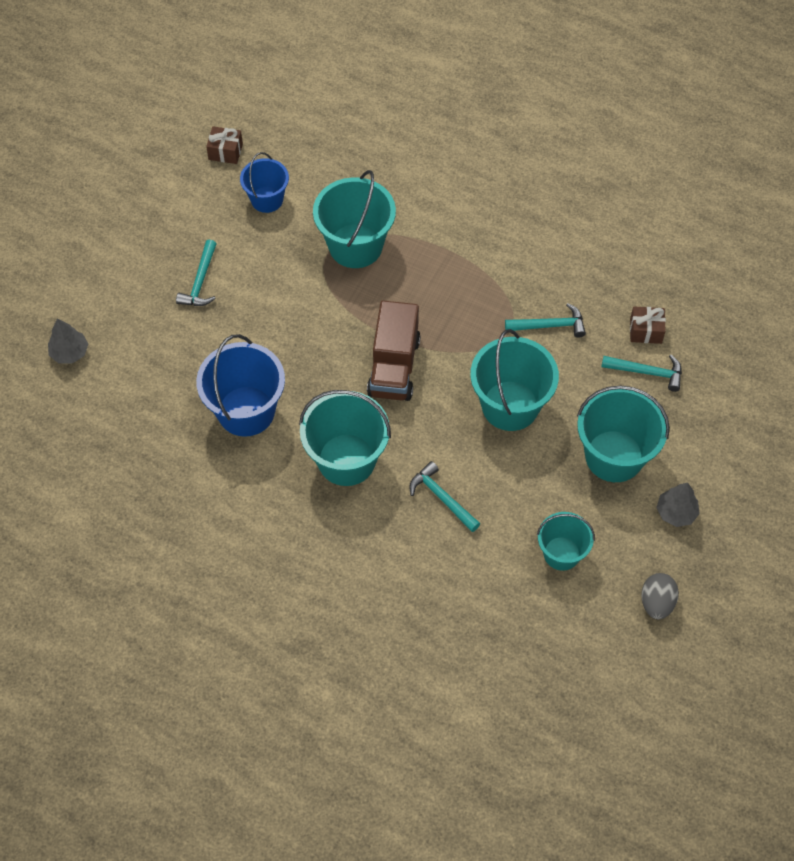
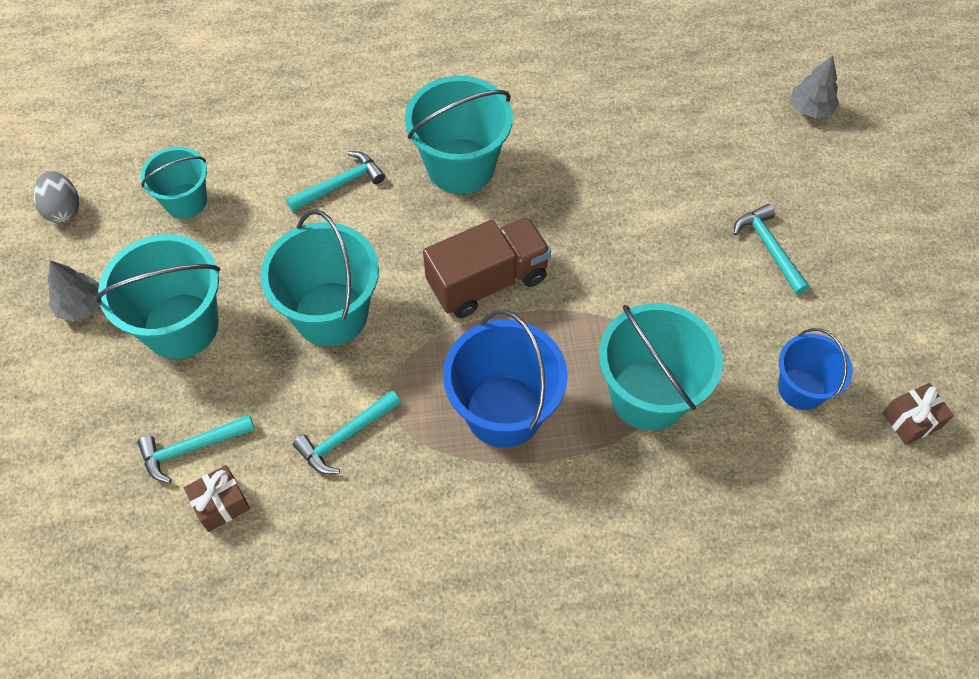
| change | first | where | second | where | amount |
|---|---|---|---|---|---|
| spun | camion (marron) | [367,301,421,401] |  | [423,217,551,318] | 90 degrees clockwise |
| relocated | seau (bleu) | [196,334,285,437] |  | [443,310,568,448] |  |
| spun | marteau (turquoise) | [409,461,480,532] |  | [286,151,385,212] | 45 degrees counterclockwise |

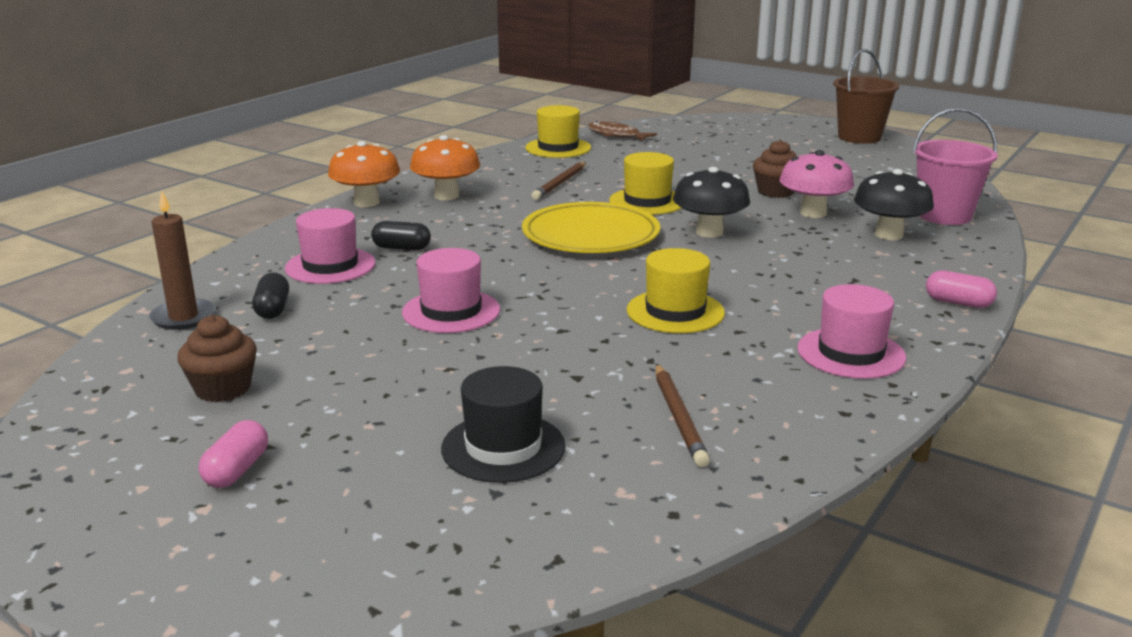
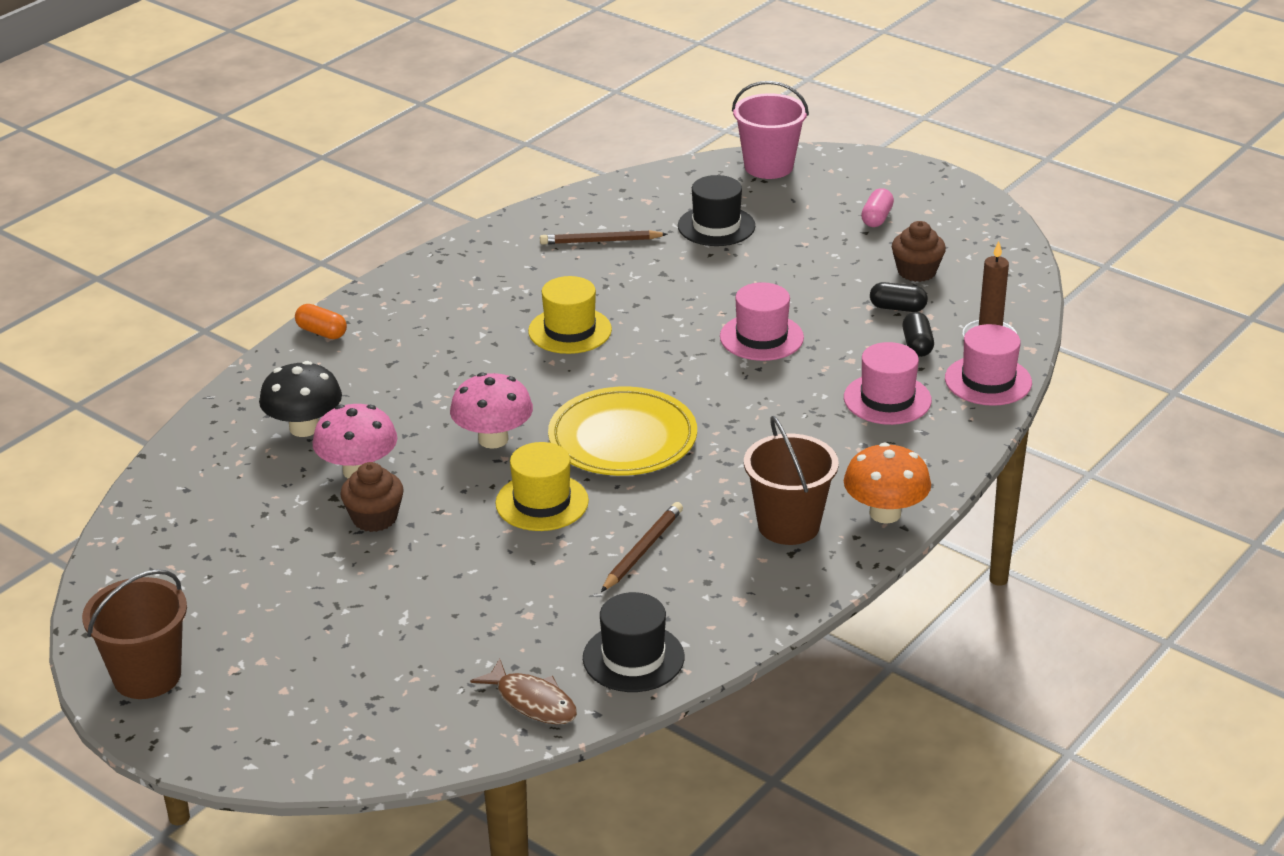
| change | first | where | second | where | amount |
|---|---|---|---|---|---|
| colour | chapeau (jaune) | [525,105,591,158] | chapeau (noir) | [583,592,684,692] |  |
| relocated | seau (rose) | [913,108,998,225] |  | [732,81,809,179] |  |
| exchanged | champignon (orange) | [410,135,480,200] | seau (marron) | [744,416,839,545] |  |
| colour | champignon (noir) | [673,167,750,238] | champignon (rose) | [450,372,533,449] |  |
| relocated | gélule (noir) | [371,221,431,250] |  | [870,282,928,312] |  |
| colour | gélule (rose) | [926,270,997,308] | gélule (orange) | [295,304,347,339] |  |
| relocated | chapeau (rose) | [797,284,906,379] |  | [945,324,1032,406] |  |
| spun | crayon (marron) | [656,364,710,467] |  | [540,230,667,245] | 90 degrees counterclockwise |

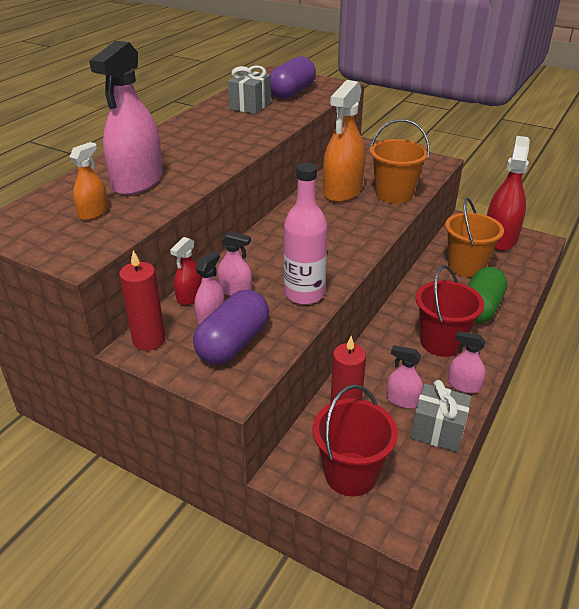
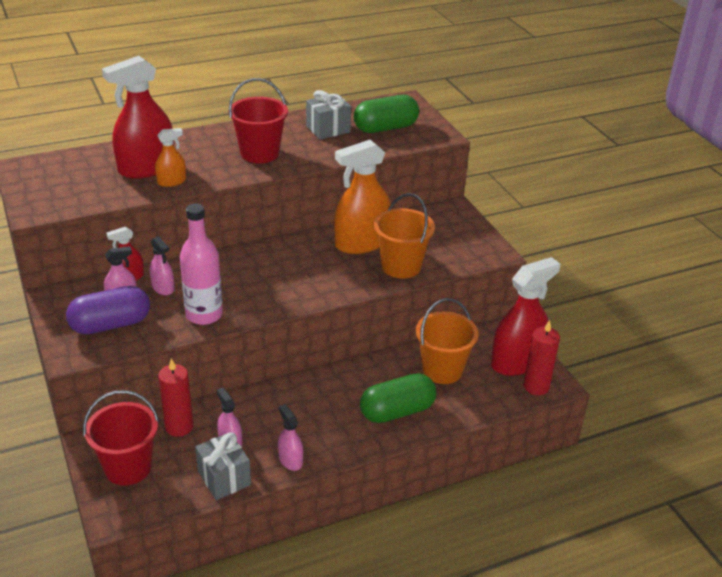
| change | first | where | second | where | amount |
|---|---|---|---|---|---|
| colour | vaporisateur (rose) | [89,41,163,195] | vaporisateur (rouge) | [102,56,174,178] |  |
| colour | gélule (violet) | [270,56,316,99] | gélule (vert) | [354,95,419,133] |  |
| relocated | vaporisateur (orange) | [70,142,108,220] |  | [155,128,186,187] |  |
| relocated | bougie (rouge) | [119,250,165,351] |  | [523,320,560,395] |  |
| relocated | seau (rouge) | [416,265,485,357] |  | [229,78,288,163] |  |

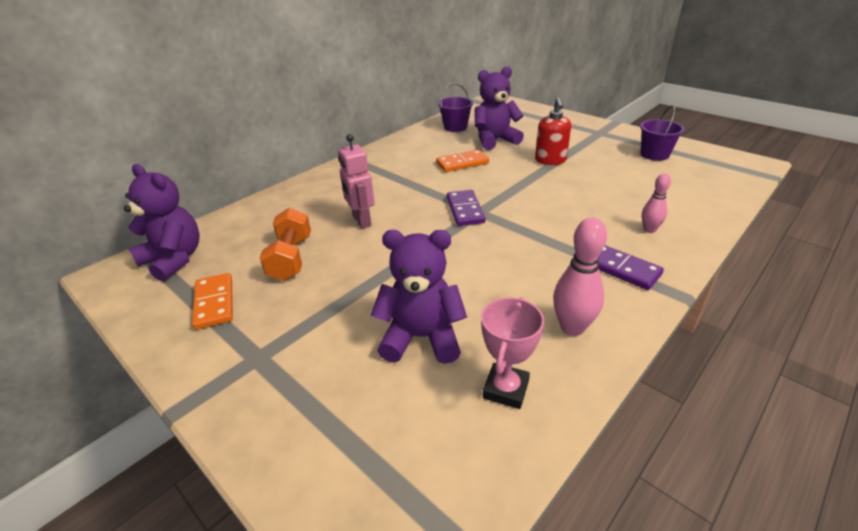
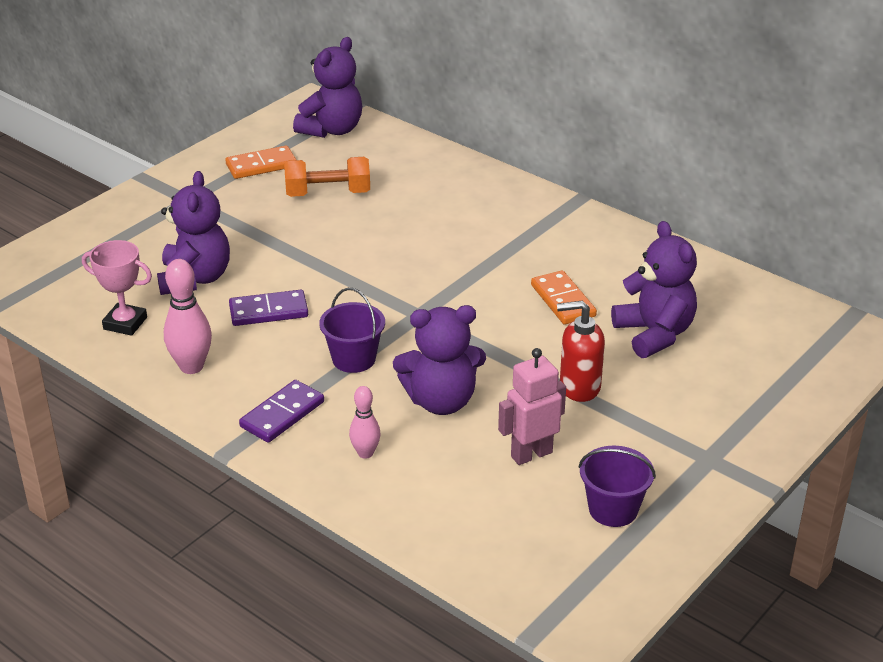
| change | first | where | second | where | amount |
|---|---|---|---|---|---|
| relocated | seau (violet) | [438,83,473,132] |  | [319,288,385,373] |  |
| relocated | robot (rose) | [338,134,375,229] |  | [498,348,566,465] |  |
| relocated | domino (violet) | [447,190,486,226] |  | [229,290,308,326] |  |
| appeared |  |  | ours en peluche (violet) | [393,305,486,415] |  |

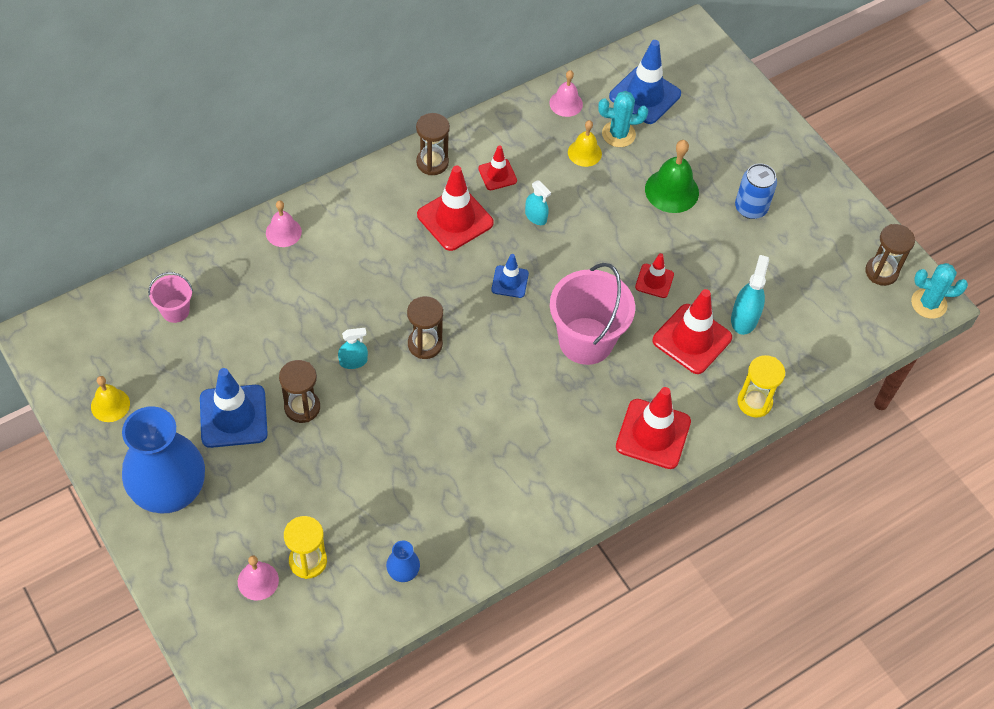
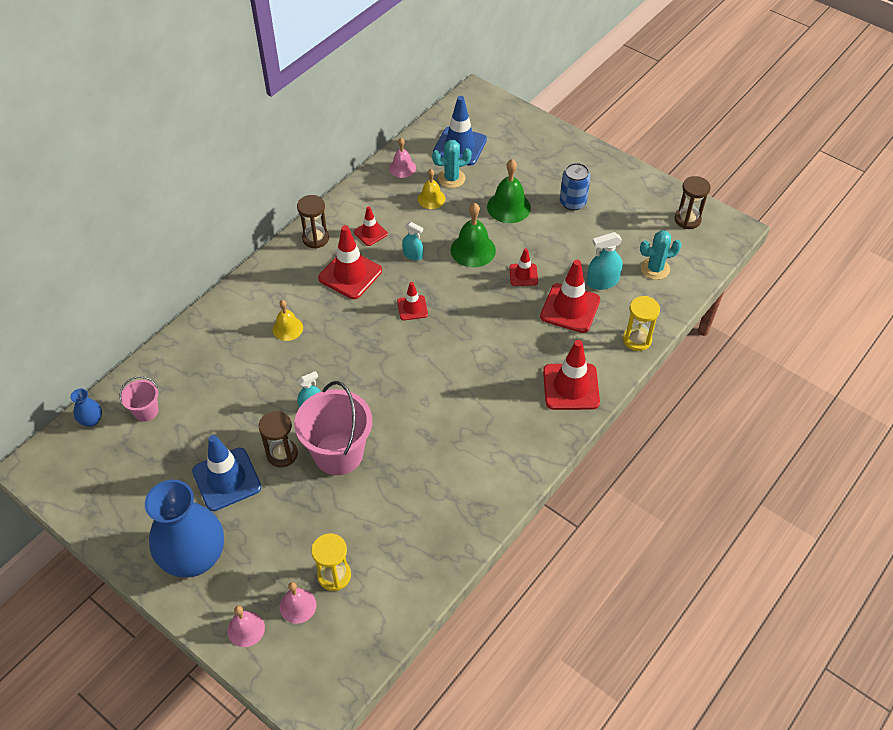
| change | first | where | second | where | amount |
|---|---|---|---|---|---|
| relocated | cloche (rose) | [266,200,302,247] |  | [228,606,265,647] |  |
| colour | cône de chantier (bleu) | [491,254,529,298] | cône de chantier (rouge) | [397,282,428,320] |  |
| spun | vaporisateur (turquoise) | [731,255,769,335] |  | [587,232,623,290] | 105 degrees counterclockwise |
| relocated | seau (rose) | [550,263,635,365] |  | [294,381,372,475] |  |
| relocated | cactus (turquoise) | [911,263,968,319] |  | [640,230,682,280] |  |
| missing | sablier (marron) | [407,296,443,359] |  |  |  |
| relocated | cloche (jaune) | [91,376,130,422] |  | [273,300,303,341] |  |
| relocated | vase (bleu) | [386,541,420,582] |  | [71,389,102,427] |  |
| appeared |  |  | cloche (vert) | [451,203,496,267] |  |

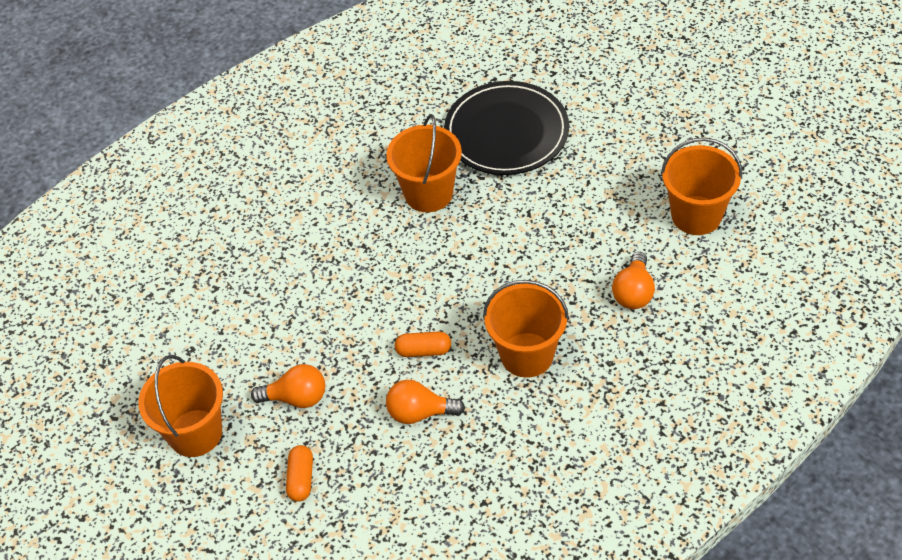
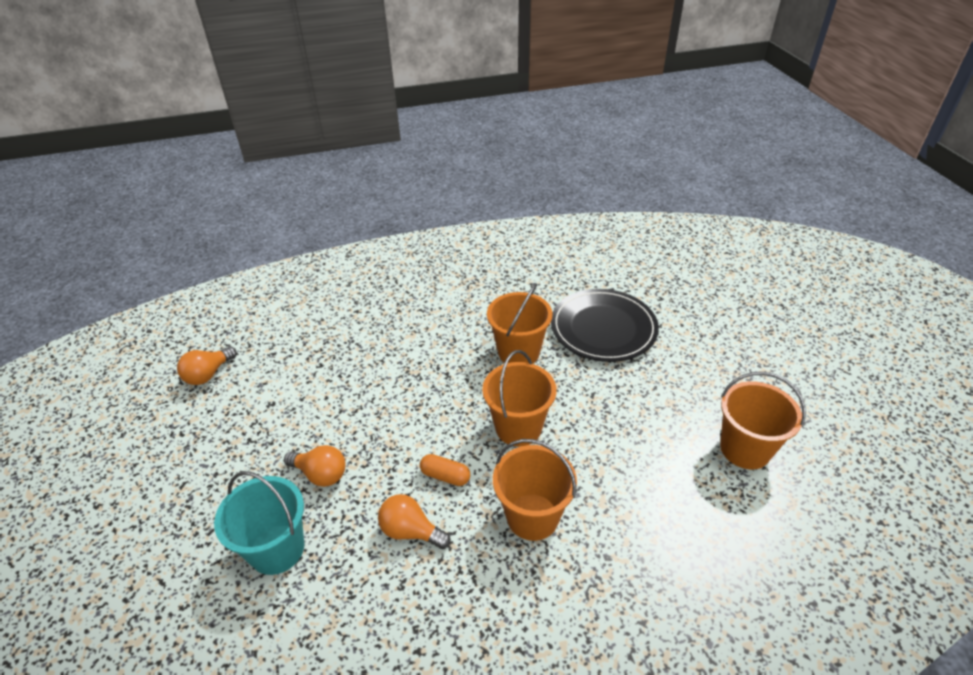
| change | first | where | second | where | amount |
|---|---|---|---|---|---|
| relocated | ampoule (orange) | [612,252,655,309] |  | [177,347,237,385] |  |
| relocated | seau (orange) | [138,355,223,457] |  | [482,350,557,447] |  |
| exchanged | gélule (orange) | [286,445,313,502] | seau (turquoise) | [214,471,304,575] |  |

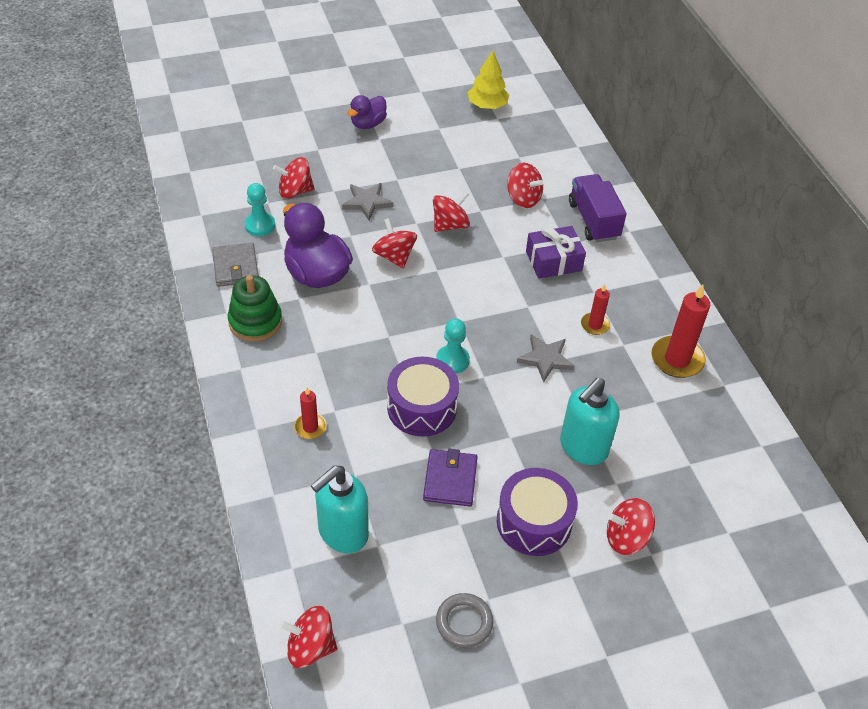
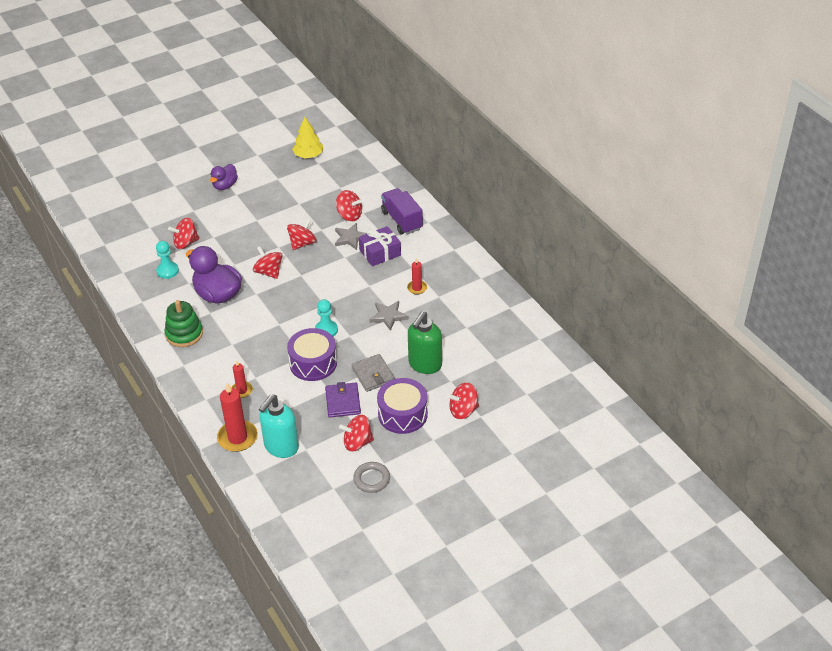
| change | first | where | second | where | amount |
|---|---|---|---|---|---|
| relocated | étoile (gris) | [342,183,393,220] |  | [335,223,367,250] |  |
| relocated | portefeuille (gris) | [212,243,259,287] |  | [351,354,395,392] |  |
| relocated | bougie (rouge) | [651,285,710,378] |  | [217,383,258,452] |  |
| colour | distributeur de savon (turquoise) | [560,378,619,465] | distributeur de savon (vert) | [408,311,442,374] |  |
| relocated | toupie (rouge) | [280,606,337,668] |  | [339,415,374,452] |  |

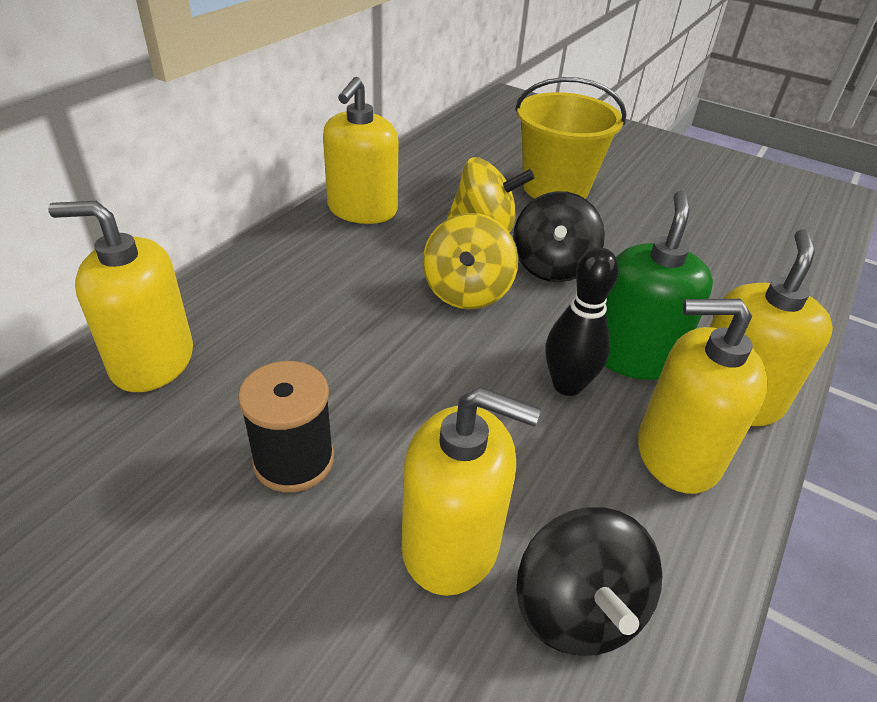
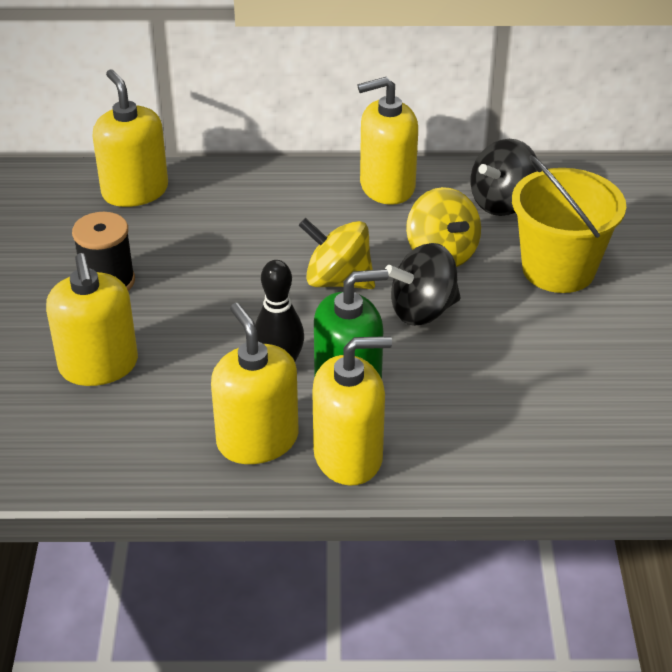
| change | first | where | second | where | amount |
|---|---|---|---|---|---|
| spun | toupie (jaune) | [423,213,518,309] |  | [299,218,375,289] | 45 degrees clockwise |
| relocated | toupie (noir) | [516,507,662,656] |  | [470,139,537,216] |  |

